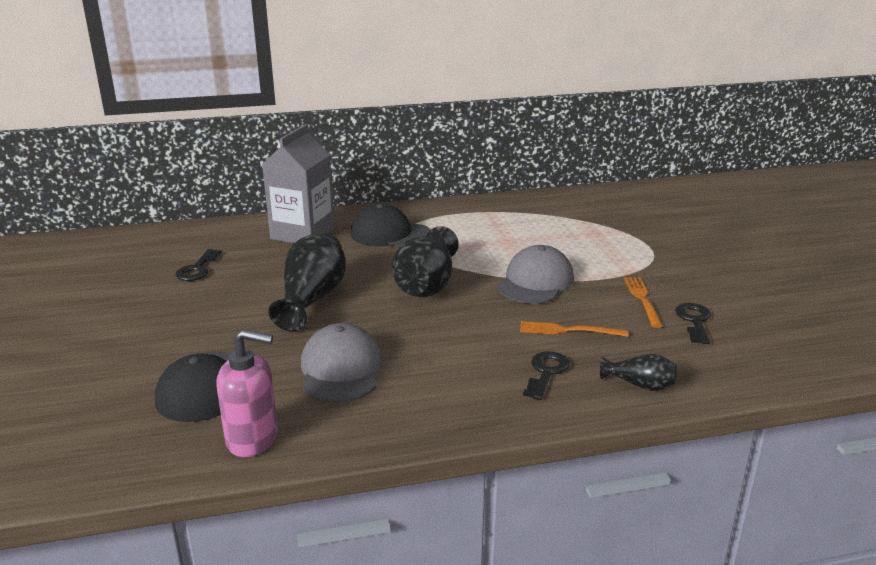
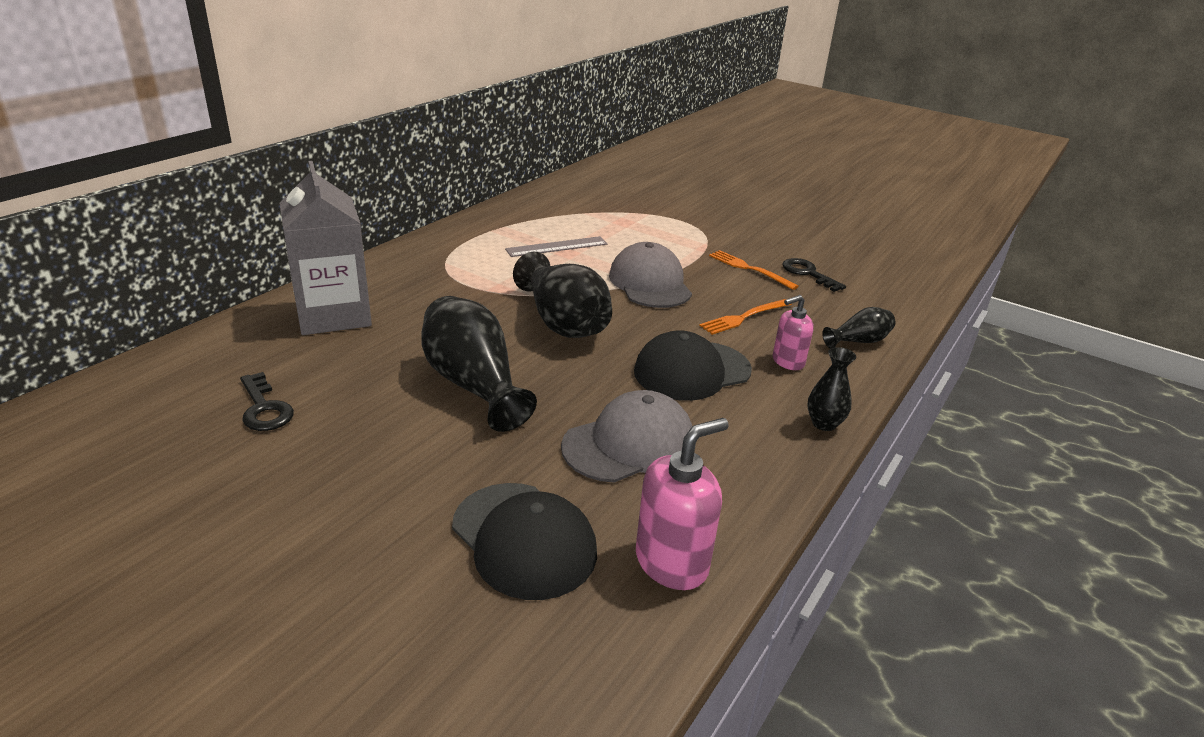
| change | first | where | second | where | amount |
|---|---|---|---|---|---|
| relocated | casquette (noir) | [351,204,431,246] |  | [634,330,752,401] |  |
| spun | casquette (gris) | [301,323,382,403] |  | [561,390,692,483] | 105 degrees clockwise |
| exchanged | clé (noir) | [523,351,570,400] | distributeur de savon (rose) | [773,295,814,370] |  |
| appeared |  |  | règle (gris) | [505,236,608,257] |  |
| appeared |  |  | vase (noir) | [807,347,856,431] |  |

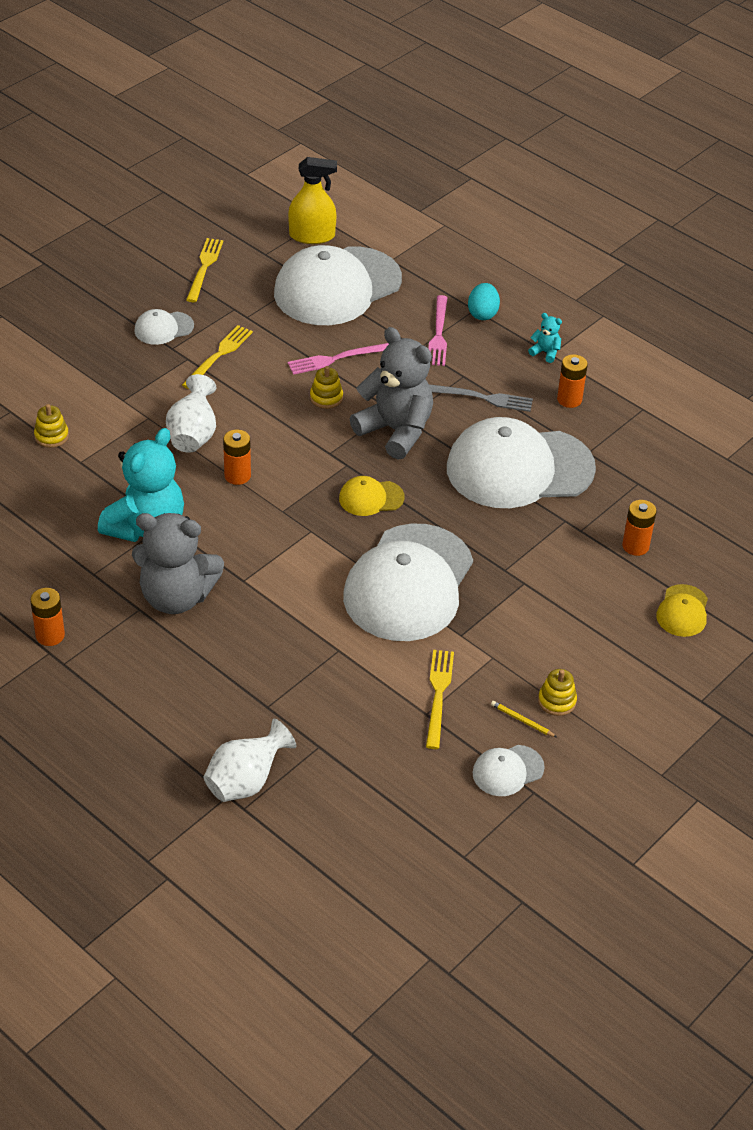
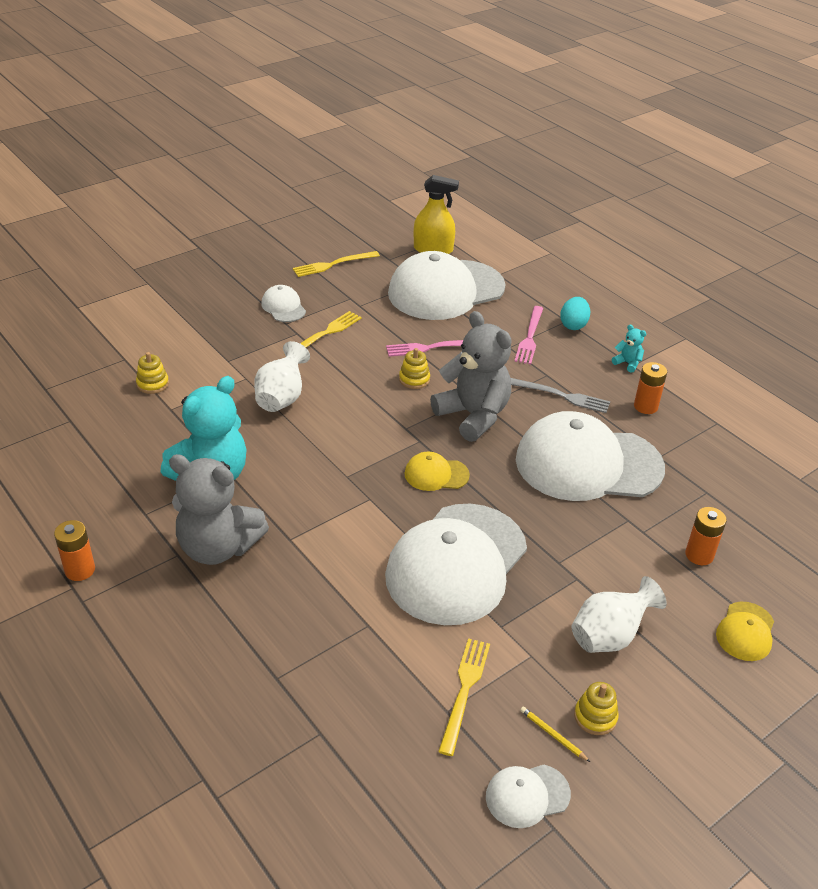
| change | first | where | second | where | amount |
|---|---|---|---|---|---|
| spun | fourchette (jaune) | [186,238,223,302] |  | [293,251,380,277] | 135 degrees counterclockwise |
| spun | casquette (blanc) | [134,309,194,345] |  | [261,285,306,322] | 75 degrees clockwise |
| missing | pile (orange) | [223,430,251,485] |  |  |  |
| relocated | vase (blanc) | [204,719,296,802] |  | [572,576,667,653] |  |

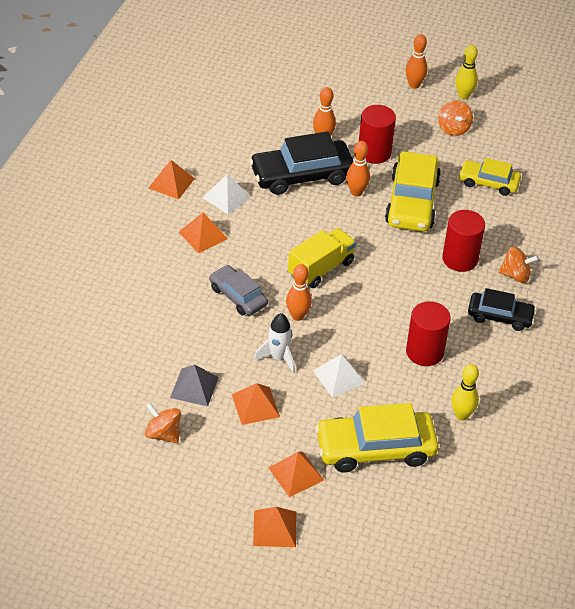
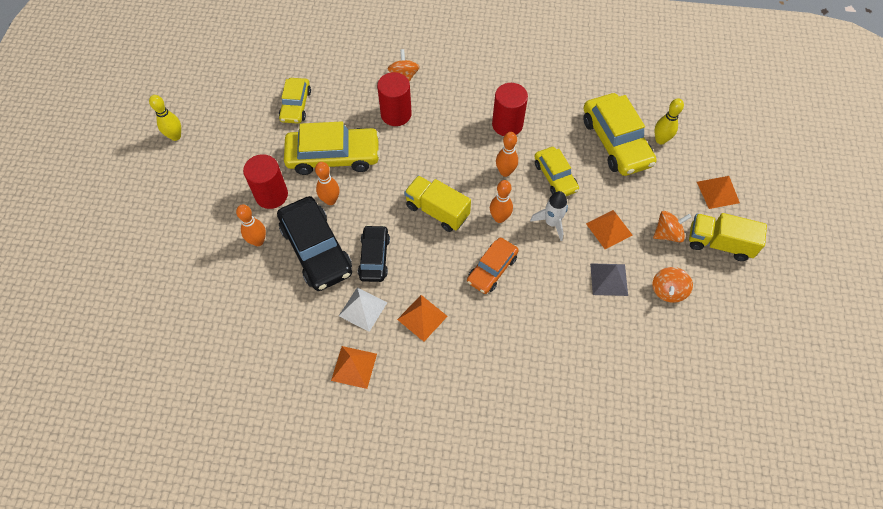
| change | first | where | second | where | amount |
|---|---|---|---|---|---|
| relocated | quille (orange) | [405,34,428,89] |  | [496,132,518,177] |  |
| relocated | toupie (orange) | [438,100,473,136] |  | [653,211,691,242] |  |
| colour | voiture (gris) | [209,265,268,316] | voiture (orange) | [467,237,519,294] |  |
| relocated | voiture (noir) | [468,288,536,331] |  | [358,225,390,282] |  |
| exchanged | pyramide (blanc) | [313,354,365,397] | voiture (jaune) | [534,147,579,196] |  |
| relocated | quille (jaune) | [451,364,479,420] |  | [654,98,684,144] |  |
| missing | pyramide (orange) | [269,452,324,497] |  |  |  |
| appeared |  |  | camion (jaune) | [689,213,767,261] |  |

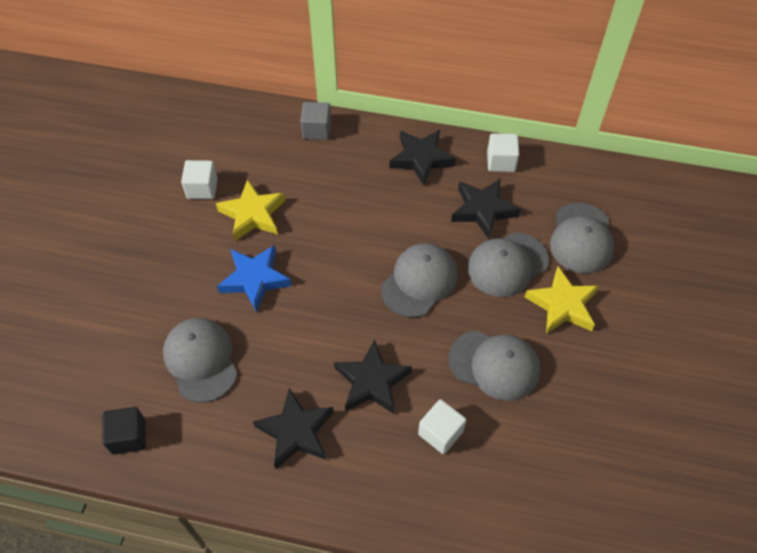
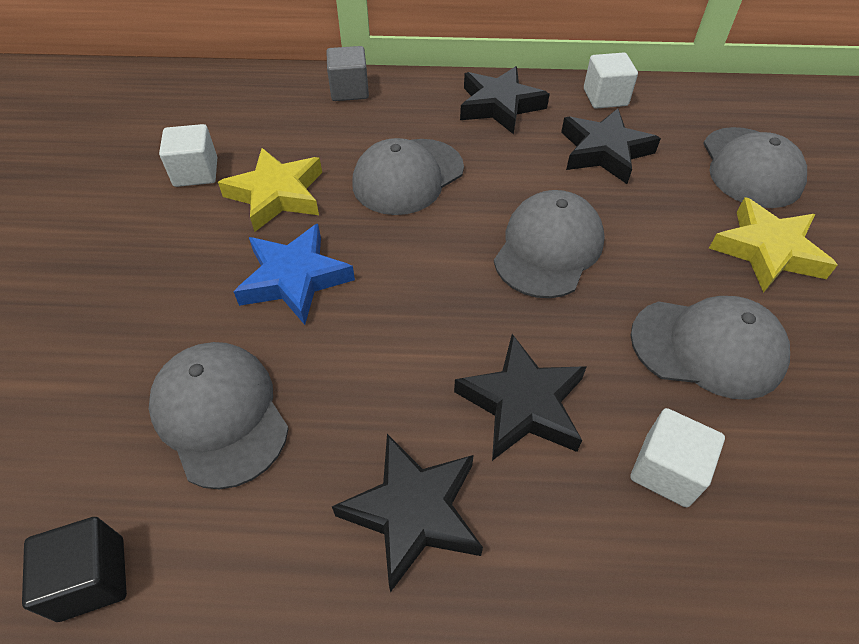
| change | first | where | second | where | amount |
|---|---|---|---|---|---|
| relocated | casquette (gris) | [468,232,549,297] |  | [352,138,464,215] |  |

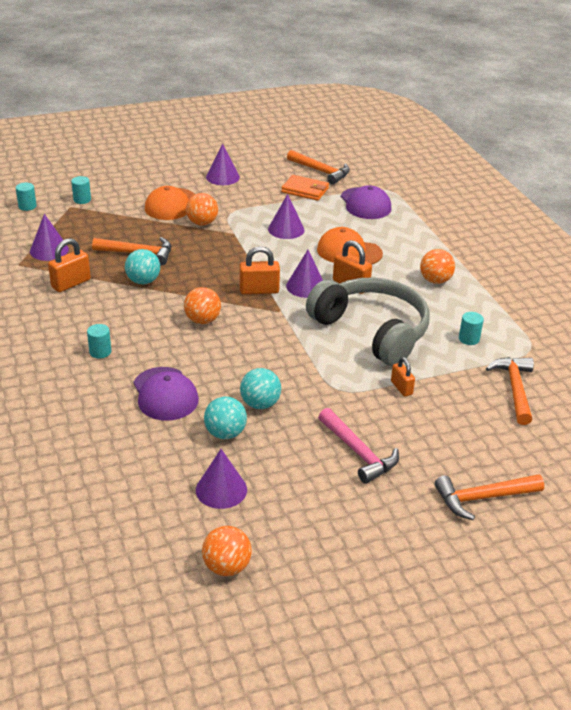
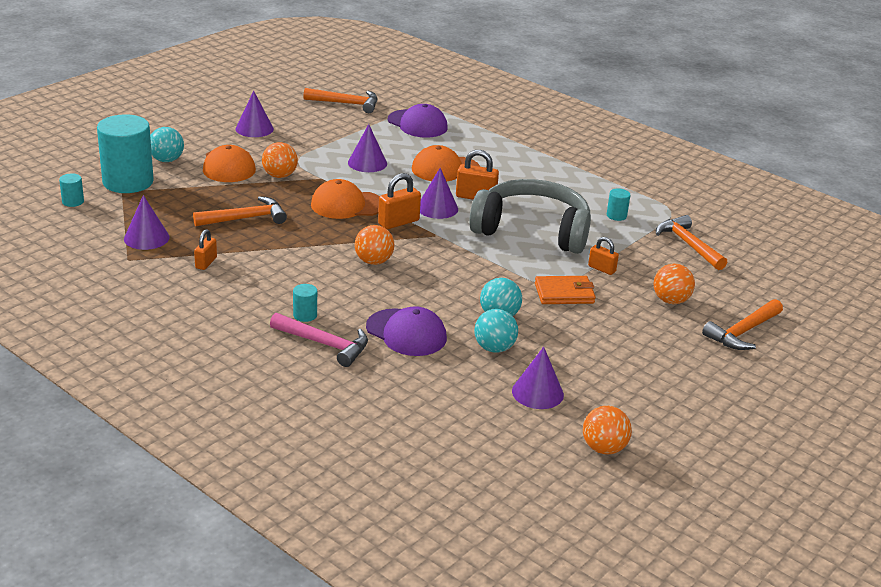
| change | first | where | second | where | amount |
|---|---|---|---|---|---|
| relocated | portefeuille (orange) | [281,175,329,201] |  | [535,276,596,304] |  |
| size | cylindre (turquoise) | [71,176,91,204] |  | [97,114,154,193] | x2.43 |
| size | cadenas (orange) | [48,238,91,292] |  | [194,229,217,270] | x0.64 |
| relocated | balle (turquoise) | [125,249,160,284] |  | [150,127,184,162] |  |
| relocated | balle (orange) | [420,249,455,284] |  | [654,264,695,304] |  |
| relocated | marteau (rose) | [318,408,399,484] |  | [270,313,368,367] |  |
| appeared |  |  | casquette (orange) | [311,179,380,219] |  |

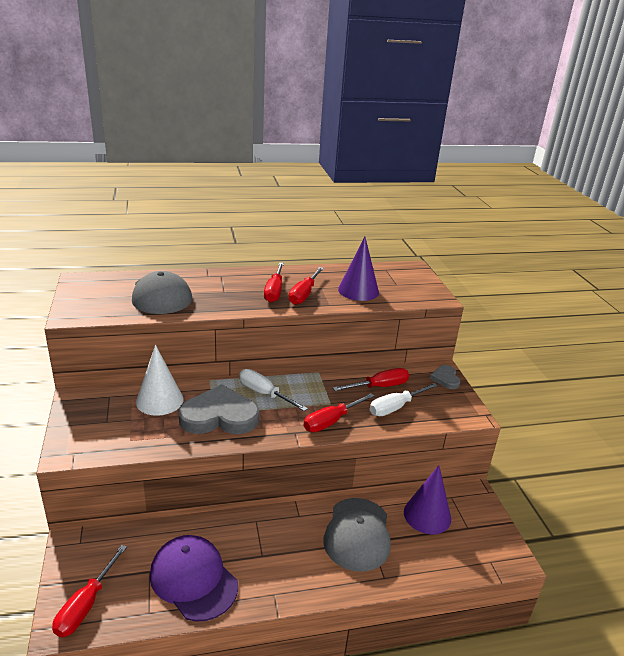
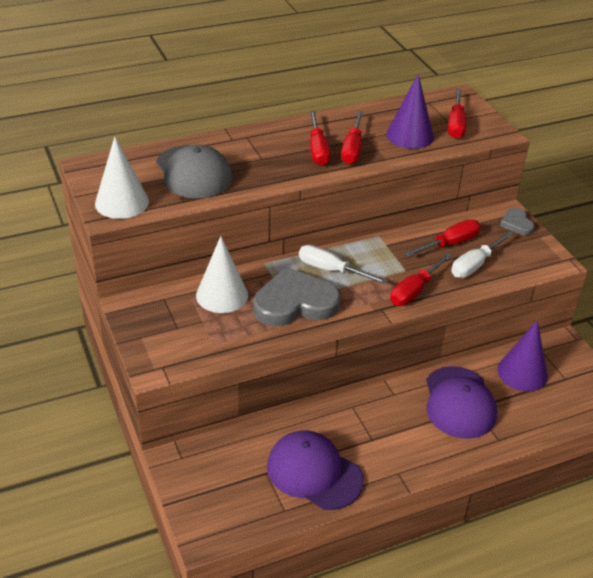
| change | first | where | second | where | amount |
|---|---|---|---|---|---|
| colour | casquette (gris) | [324,498,391,572] | casquette (violet) | [426,366,497,439] |  |
| relocated | tournevis (rouge) | [52,545,127,637] |  | [448,89,466,139] |  |
| appeared |  |  | cône (blanc) | [95,136,149,219] |  |

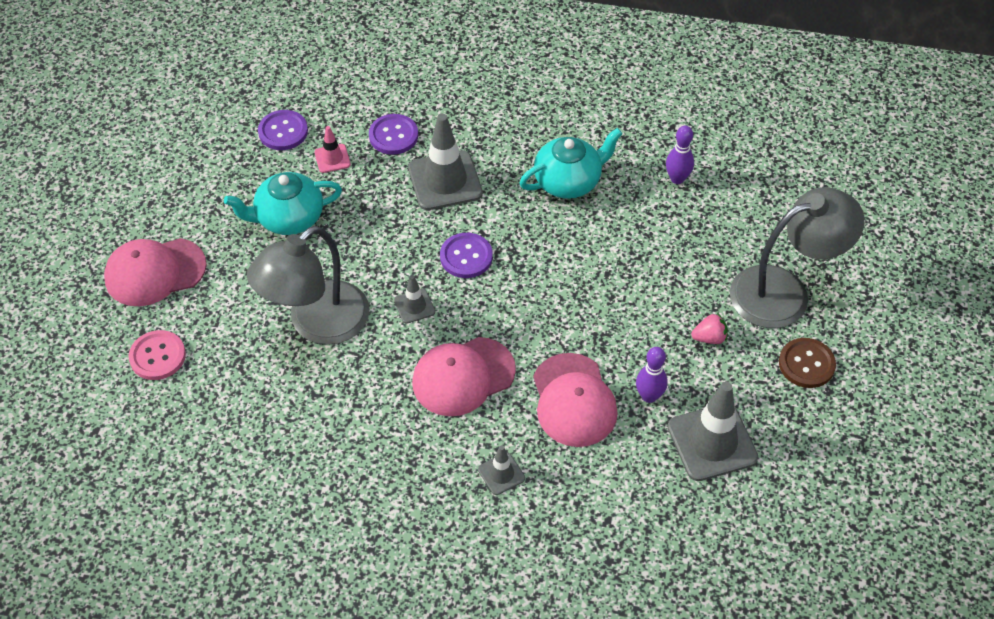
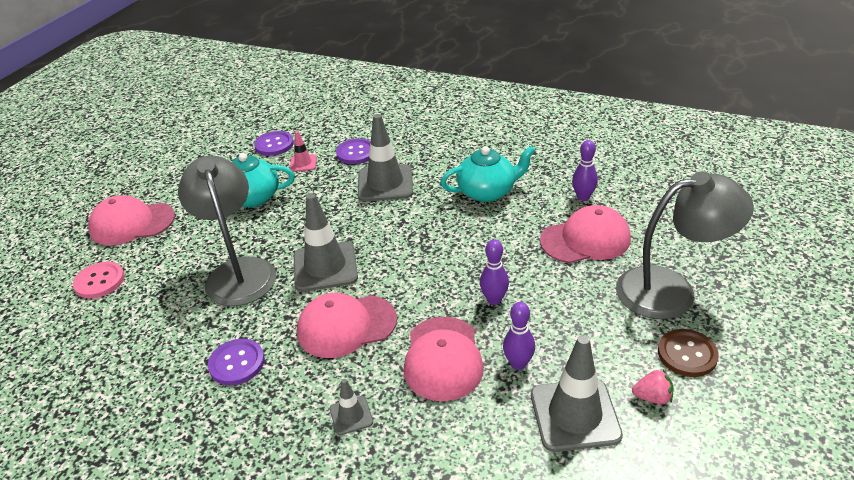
| change | first | where | second | where | amount |
|---|---|---|---|---|---|
| spun | lampe (gris) | [247,226,370,345] |  | [178,156,276,306] | 105 degrees clockwise |
| relocated | bouton (violet) | [440,233,493,278] |  | [208,339,265,385] |  |
| size | cône de chantier (gris) | [394,275,435,324] |  | [293,193,358,292] | x2.01 |
| relocated | fraise (rose) | [691,313,728,344] |  | [632,370,673,404] |  |
| appeared |  |  | casquette (rose) | [540,205,631,263] |  |
| appeared |  |  | quille (violet) | [480,239,509,305] |  |

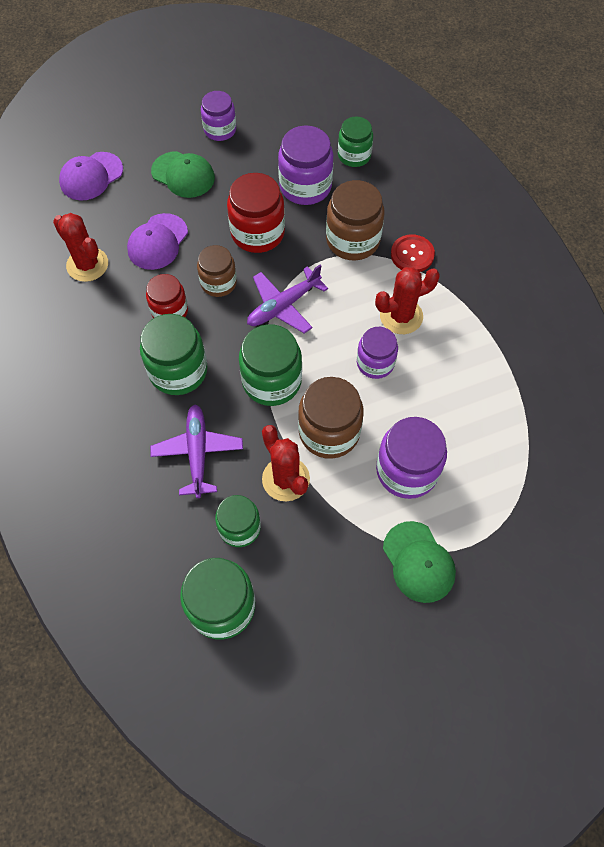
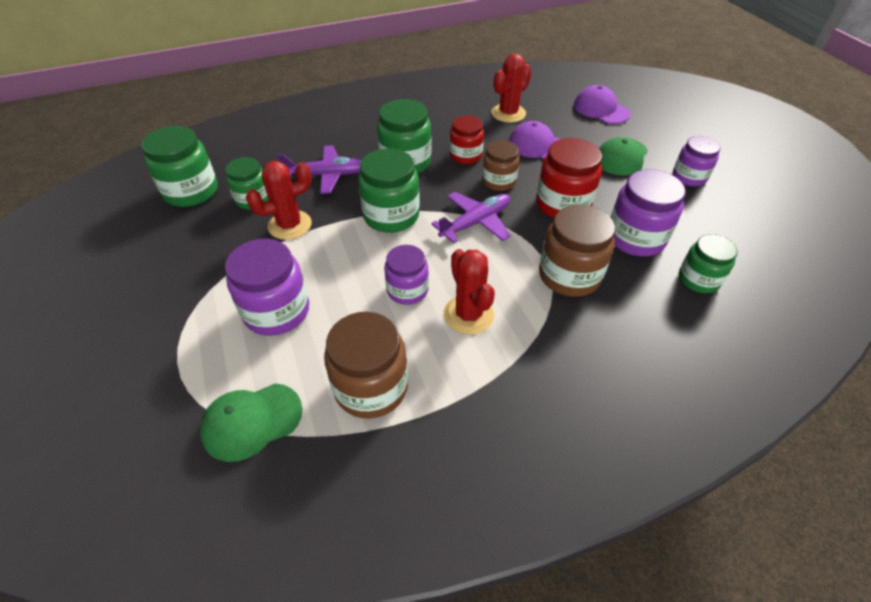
| change | first | where | second | where | amount |
|---|---|---|---|---|---|
| missing | bouton (rouge) | [391,234,435,272] |  |  |  |
| spun | avion (violet) | [247,265,328,333] |  | [431,192,511,243] | 90 degrees clockwise |
| relocated | bocal (marron) | [298,377,364,459] |  | [324,312,408,419] |  |
| relocated | casquette (vert) | [383,521,456,603] |  | [200,383,302,462] |  |

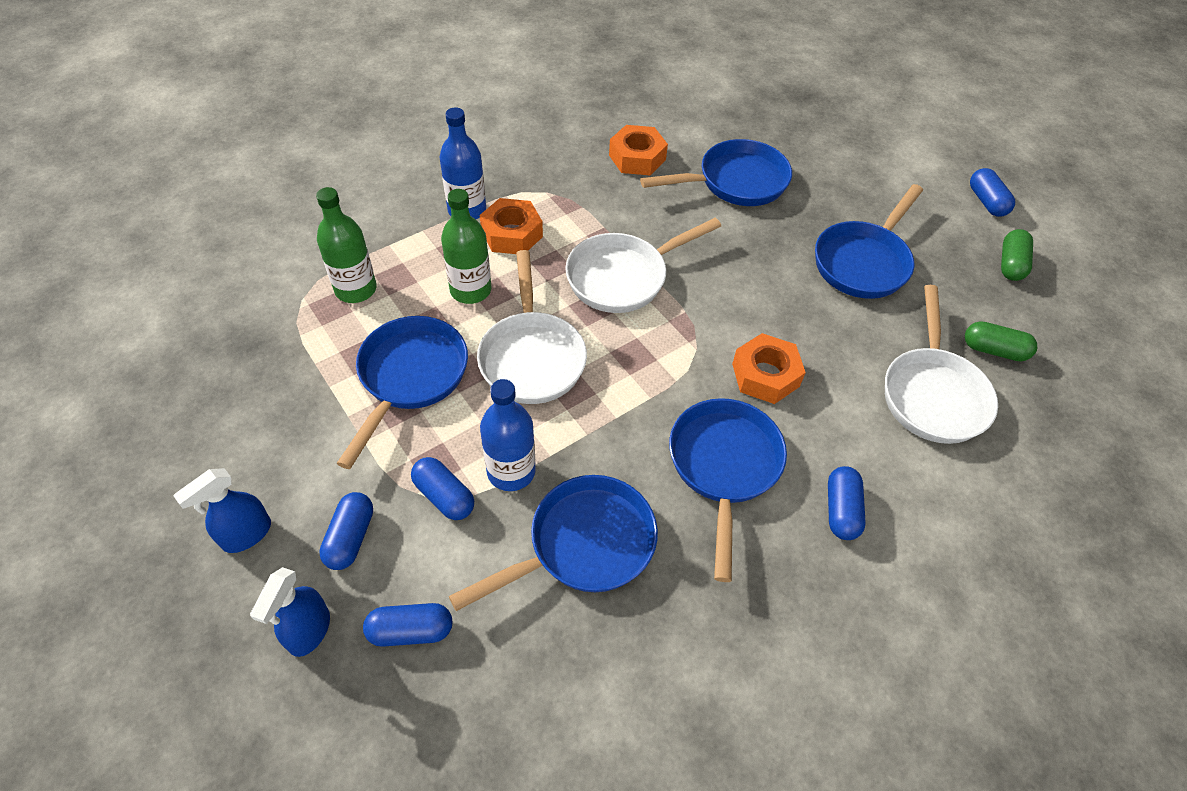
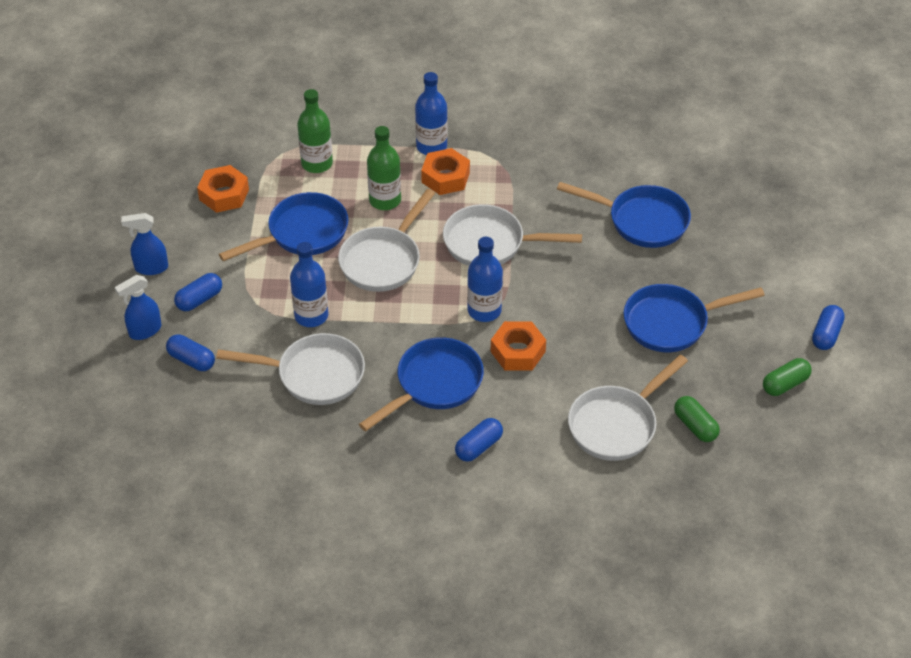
| change | first | where | second | where | amount |
|---|---|---|---|---|---|
| relocated | écrou (orange) | [609,125,668,175] |  | [197,165,249,213] |  |
| missing | gélule (bleu) | [411,457,474,520] |  |  |  |
| colour | poêle (bleu) | [449,475,658,611] | poêle (blanc) | [216,333,365,405] |  |
| appeared |  |  | bouteille (bleu) | [467,237,503,322] |  |

